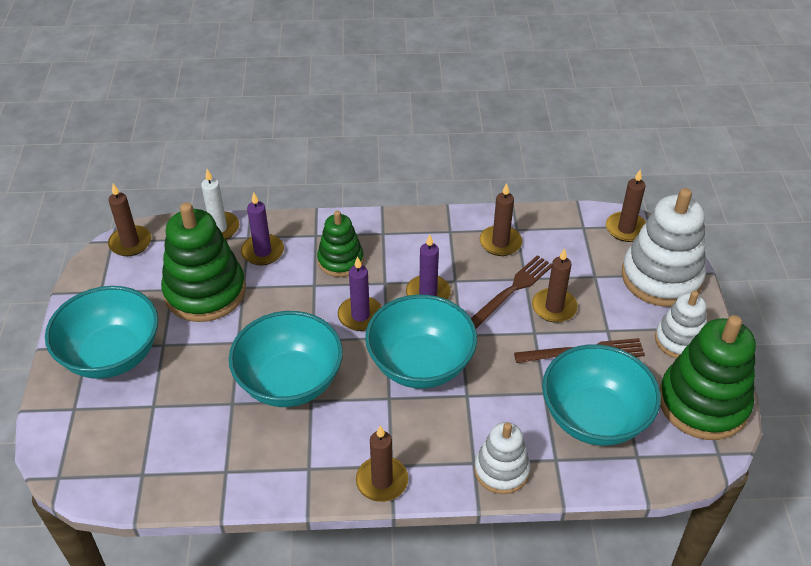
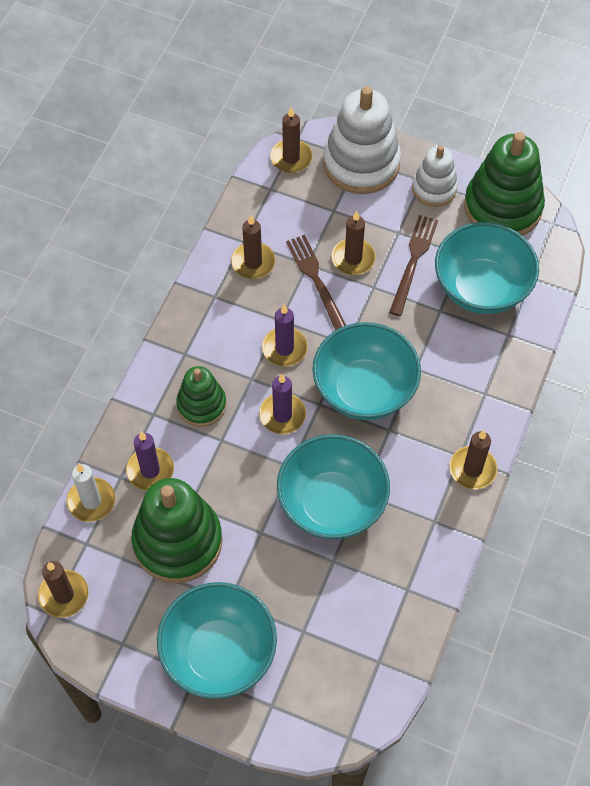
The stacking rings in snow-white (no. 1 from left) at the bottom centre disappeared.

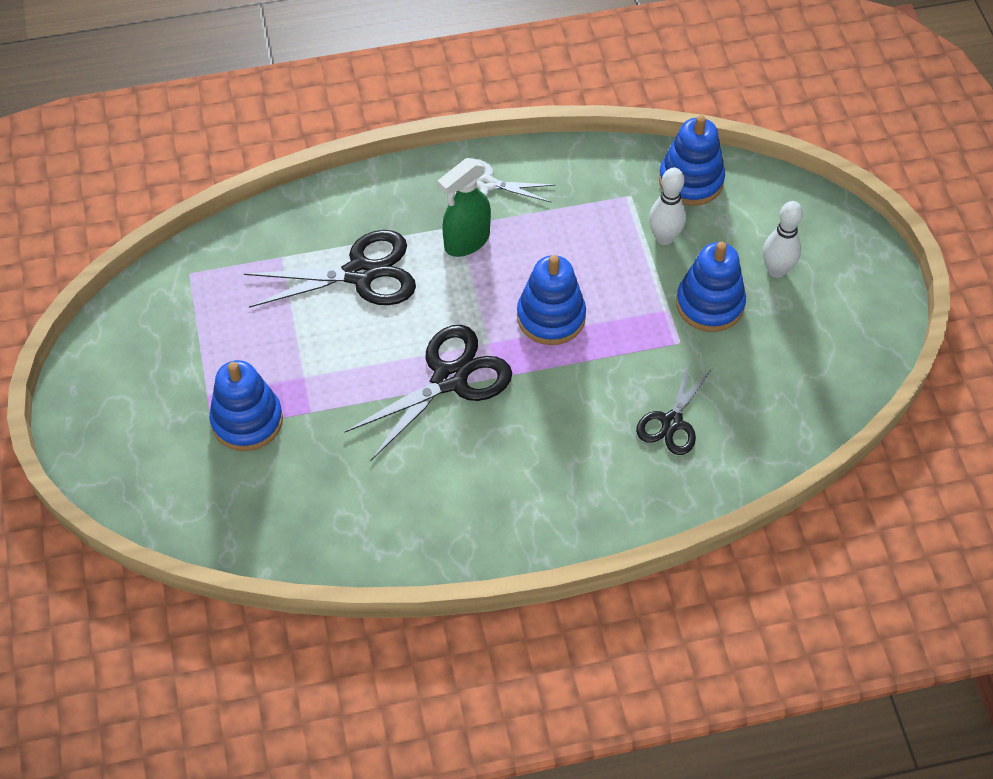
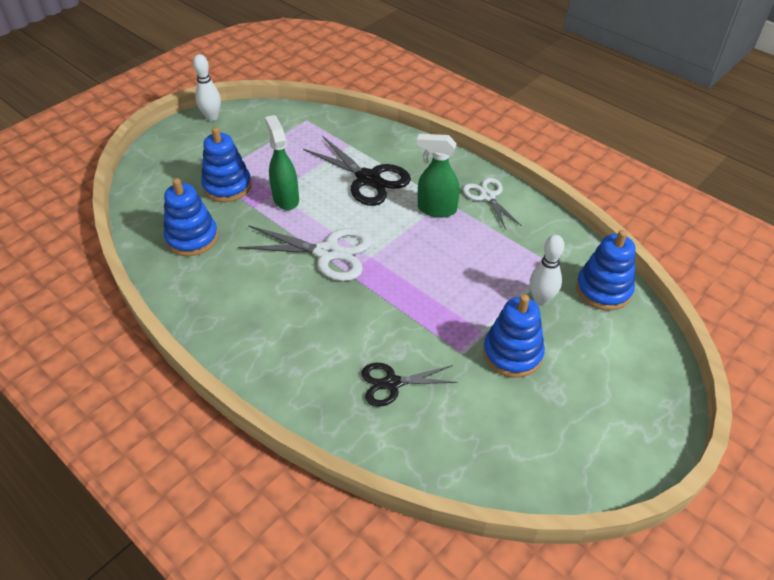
The bowling pin in snow-white (no. 2 from left in the first image) moved from the top right to the top left.
The stacking rings in cobalt (no. 2 from left in the first image) moved from the centre to the middle left.
The scissors in black (no. 2 from left) at the centre became the scissors in snow-white (no. 1 from left) at the centre.
The spray bottle in emerald (no. 1 from left) at the top centre appeared.

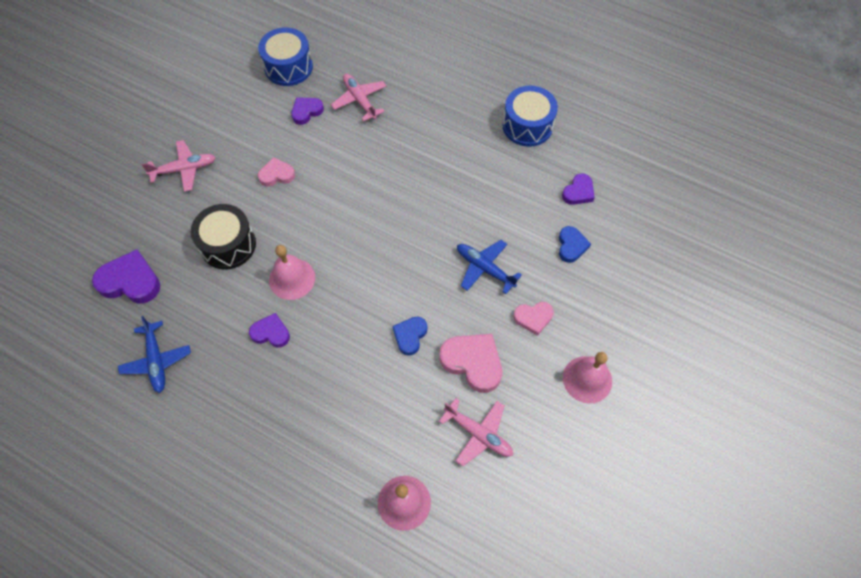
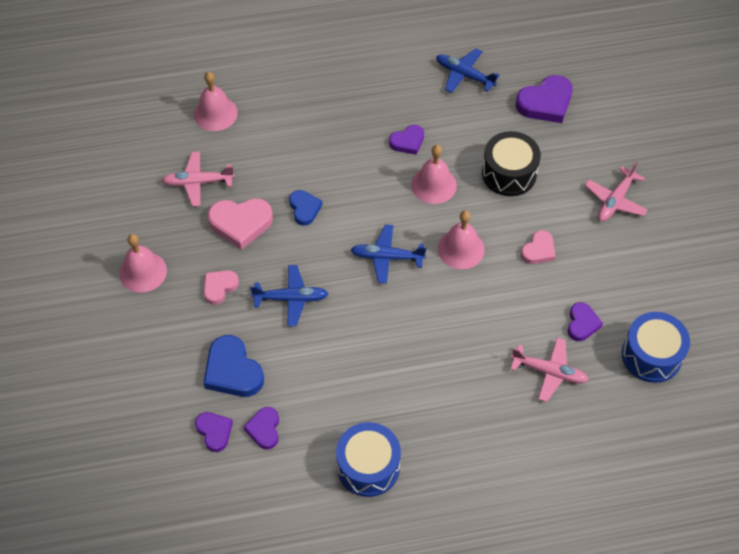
The heart shape in cobalt (no. 2 from left in the first image) at the middle right changed to 1.65 times the size.
The bell in rose-pink (no. 4 from left) at the centre appeared.
The plane in cobalt (no. 2 from left) at the centre appeared.
The heart shape in royal purple (no. 1 from left) at the bottom left appeared.

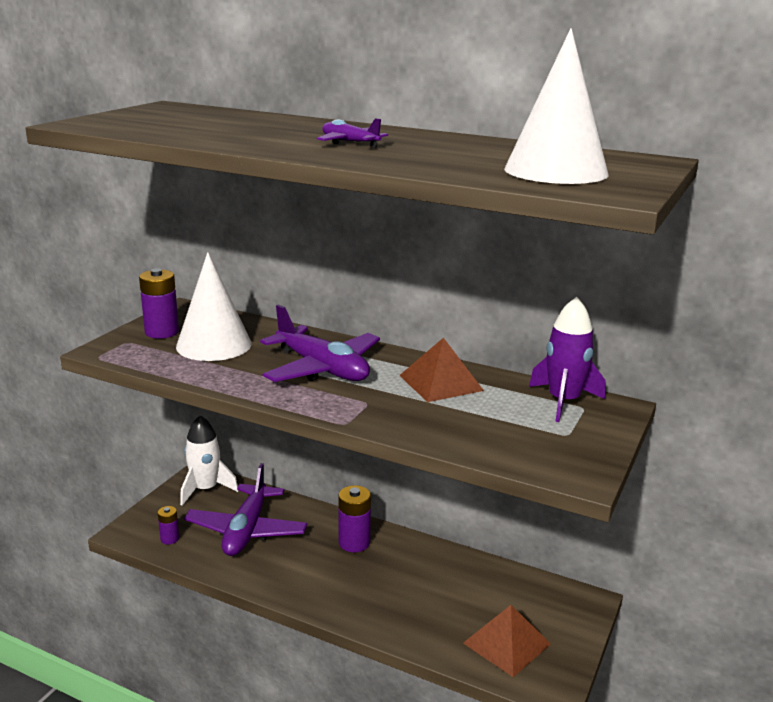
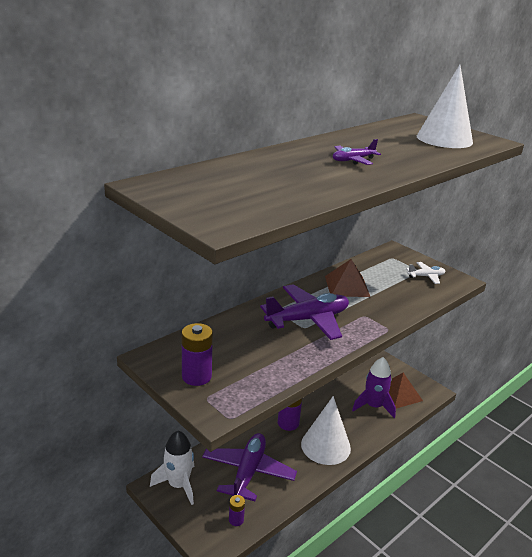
The cone shape in snow-white (no. 1 from left) moved from the middle left to the bottom centre.
The toy rocket in royal purple moved from the middle right to the bottom right.
The plane in royal purple (no. 1 from left) at the bottom left turned 105 degrees counterclockwise.
The plane in snow-white at the middle right appeared.

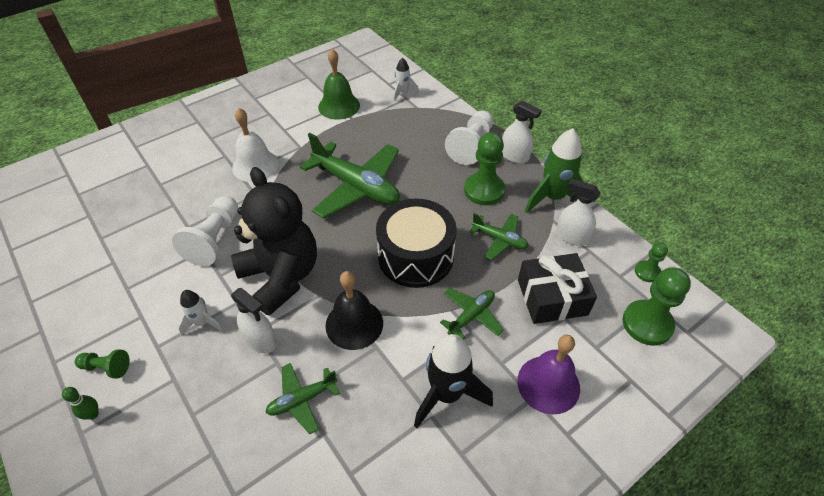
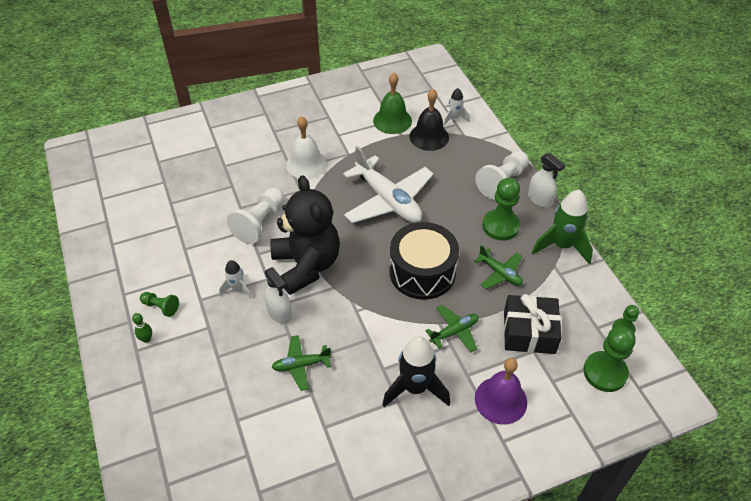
The plane in emerald (no. 2 from left) at the centre became the plane in snow-white at the centre.
The spray bottle in snow-white (no. 3 from left) at the middle right disappeared.
The bell in black moved from the centre to the top centre.

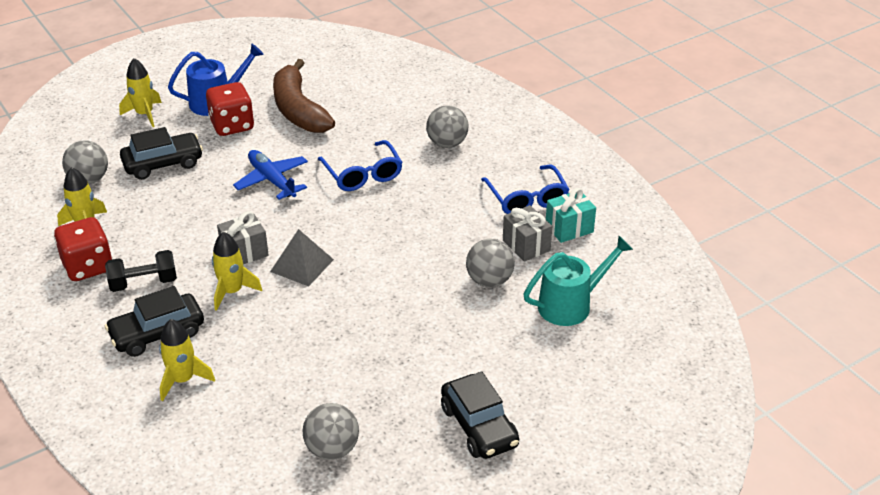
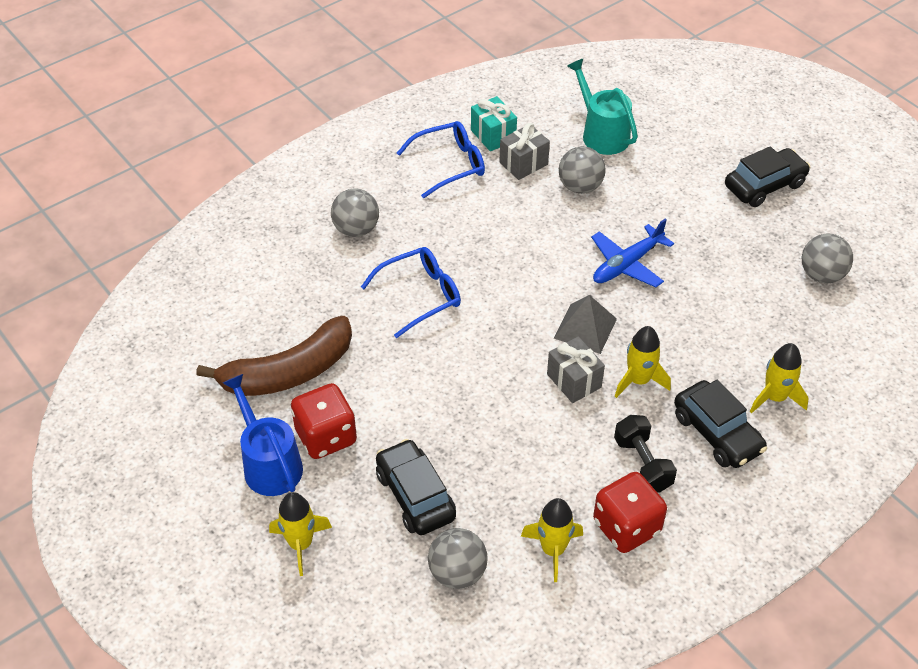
The plane in cobalt moved from the middle left to the middle right.

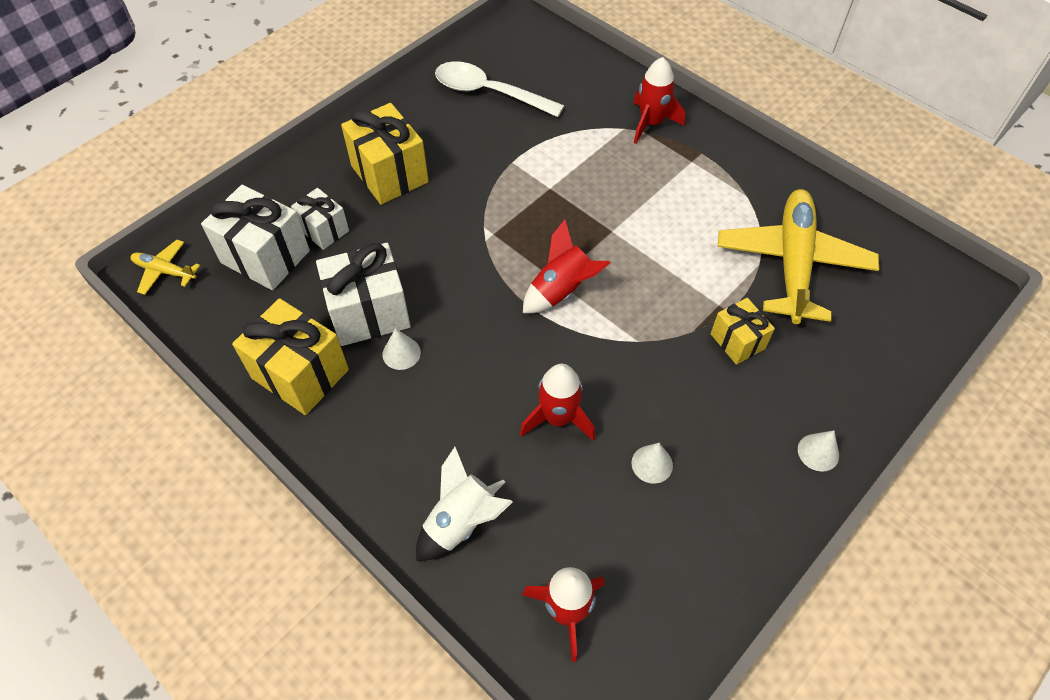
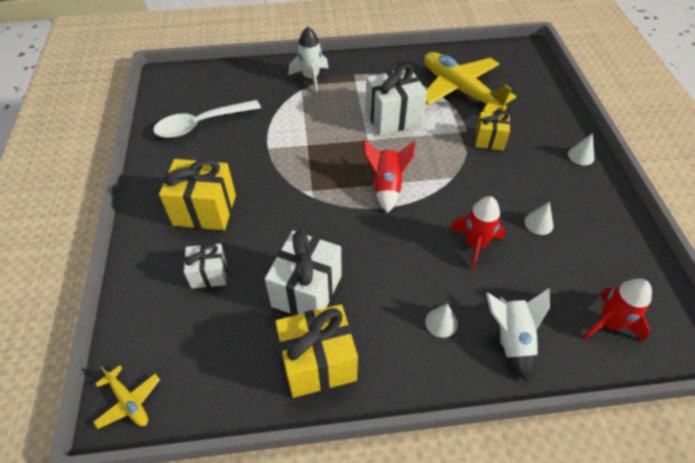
The toy rocket in red (no. 4 from left) at the top centre became the toy rocket in snow-white (no. 1 from left) at the top centre.
The present in snow-white (no. 1 from left in the first image) moved from the middle left to the top centre.
The plane in golden (no. 1 from left) at the middle left turned 105 degrees counterclockwise.
The cone shape in snow-white (no. 1 from left) moved from the centre to the bottom centre.

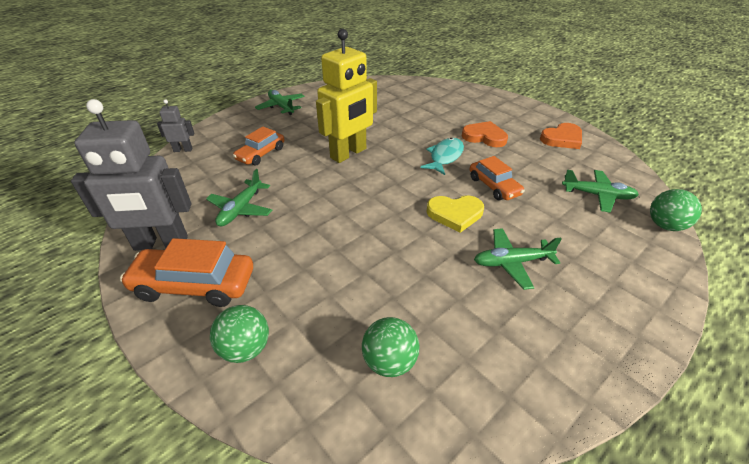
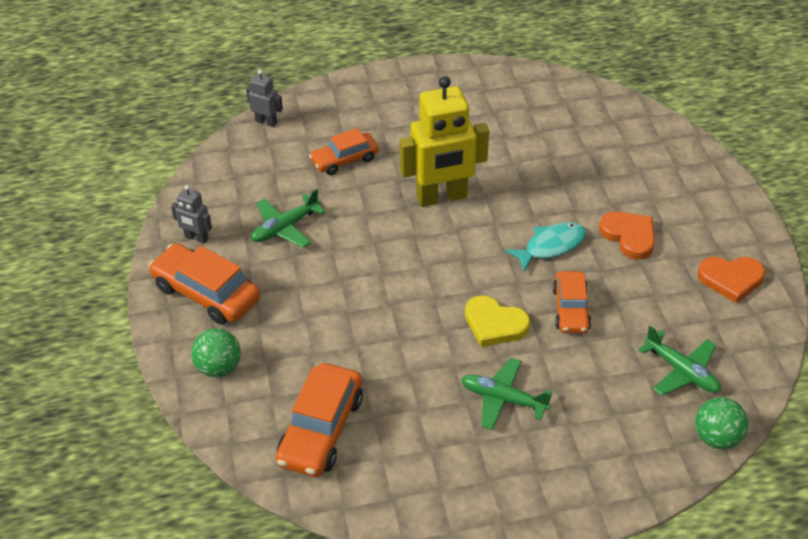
The plane in emerald (no. 2 from left) at the top centre disappeared.
The toy robot in ash-grey (no. 1 from left) at the middle left changed to 0.46 times the size.
The ball in emerald (no. 2 from left) at the bottom centre was replaced by the toy car in bright orange (no. 2 from left) at the bottom centre.

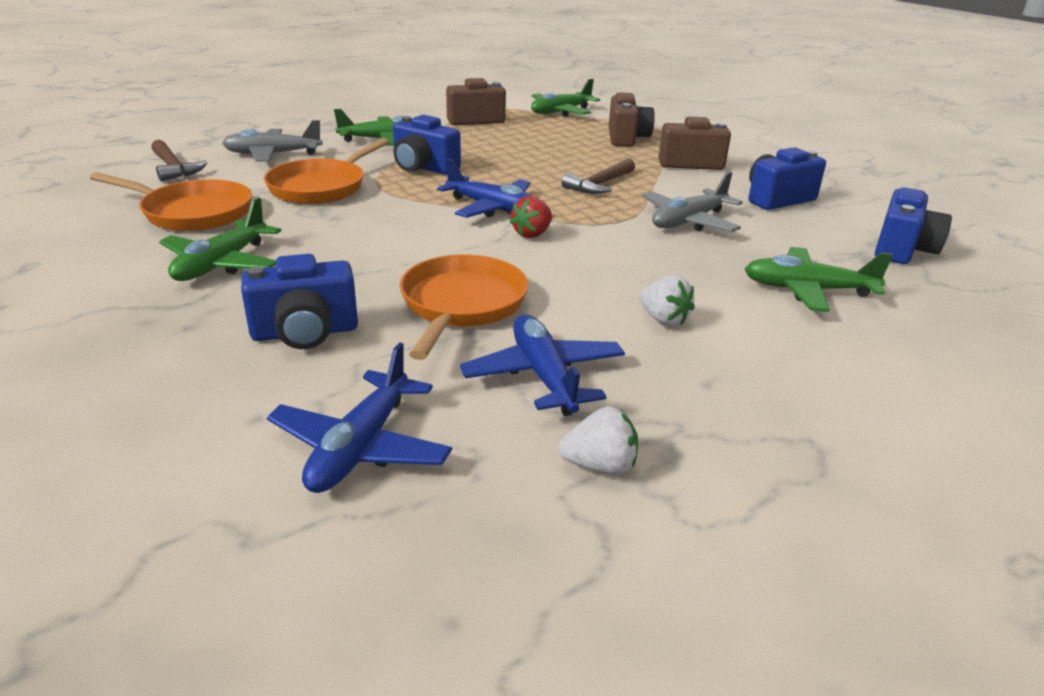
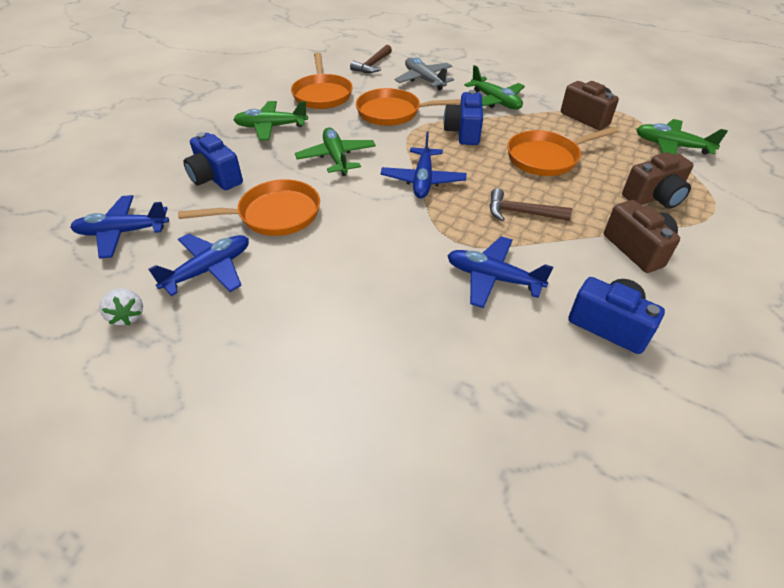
The plane in ash-grey (no. 2 from left) at the top centre became the plane in cobalt (no. 4 from left) at the centre.
The photo camera in cobalt (no. 4 from left) at the top right disappeared.
The berry in red at the top centre disappeared.
The plane in emerald (no. 4 from left in the first image) moved from the middle right to the top centre.
The berry in snow-white (no. 2 from left) at the centre disappeared.
The pan in bright orange (no. 4 from left) at the top right appeared.

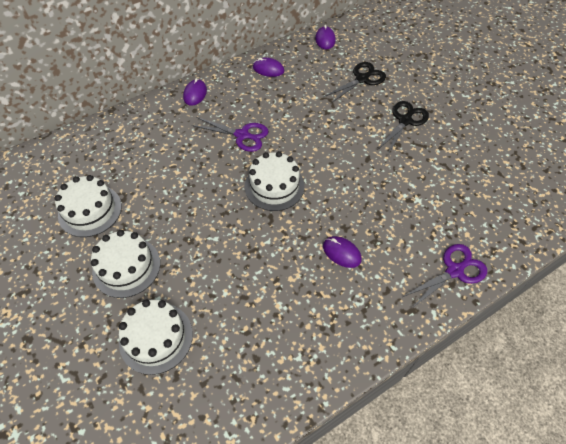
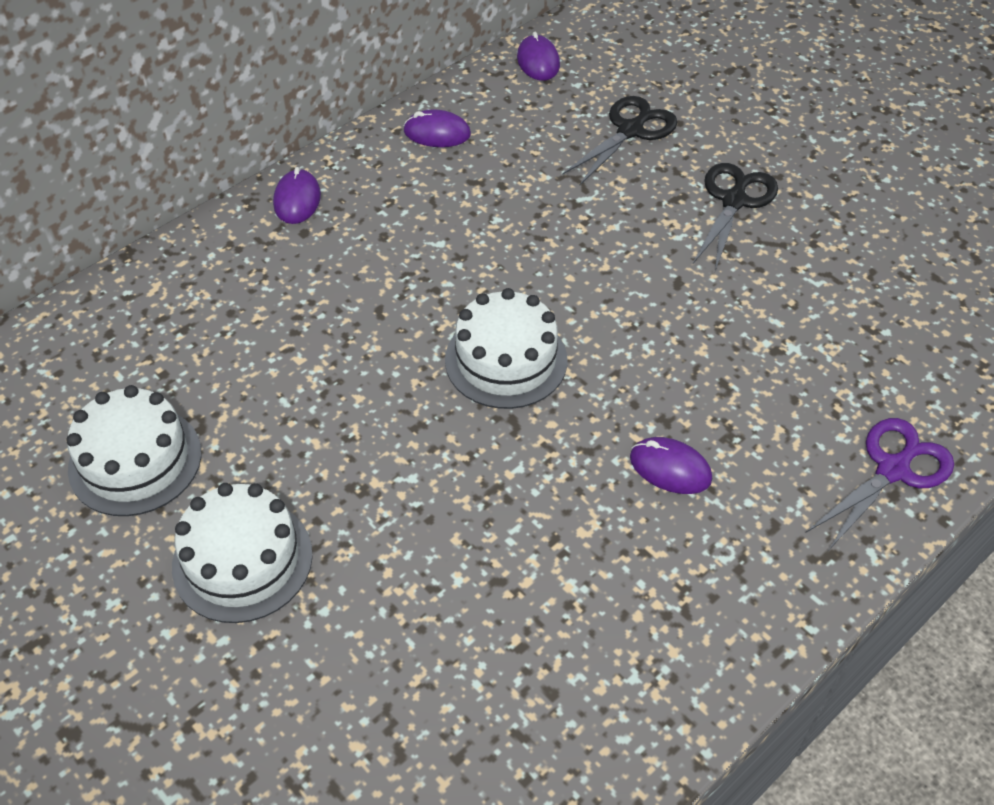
The scissors in royal purple (no. 1 from left) at the top centre disappeared.
The cake in snow-white (no. 3 from left) at the bottom left disappeared.

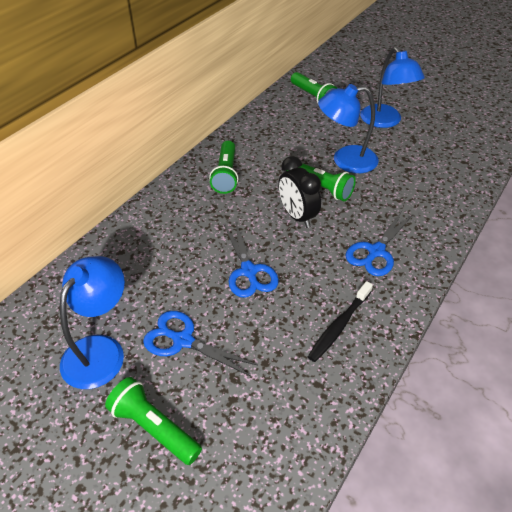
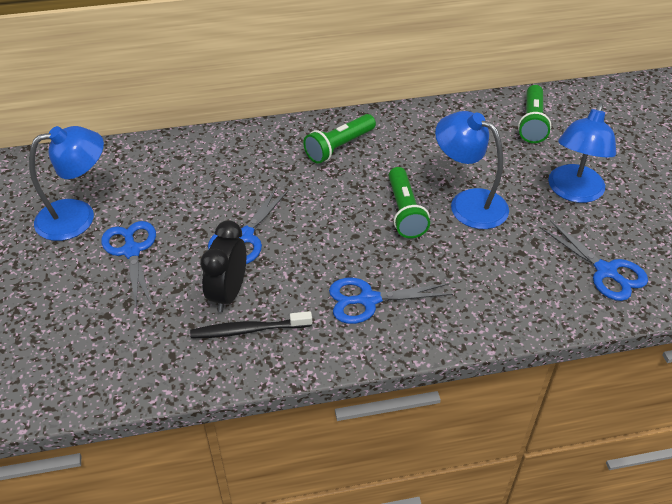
The clock in black moved from the centre to the middle left.
The flashlight in emerald (no. 1 from left) at the bottom left disappeared.
The scissors in cobalt (no. 4 from left) at the middle right appeared.

